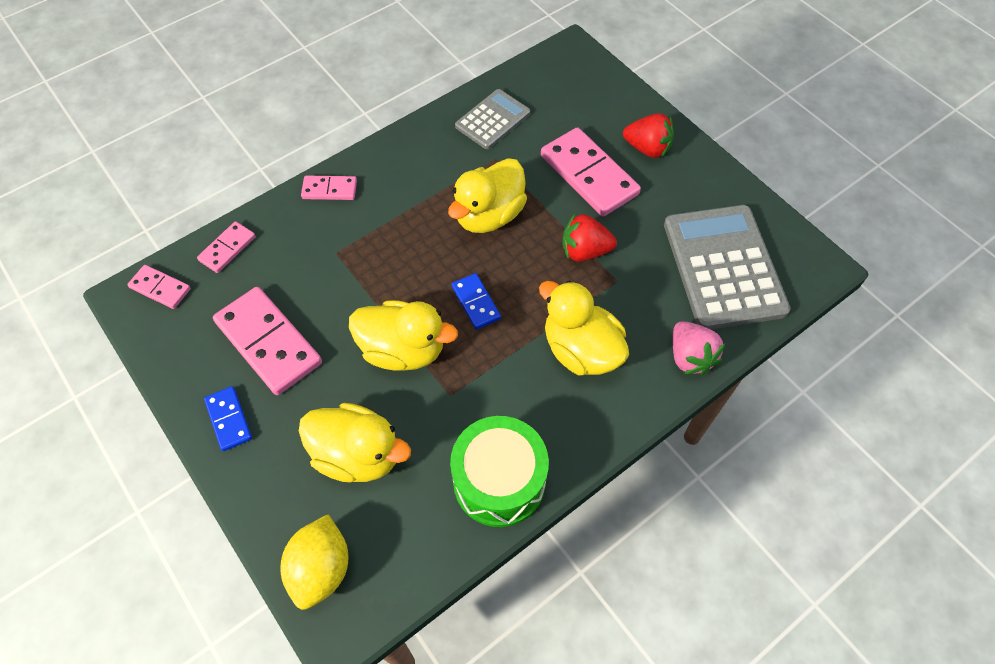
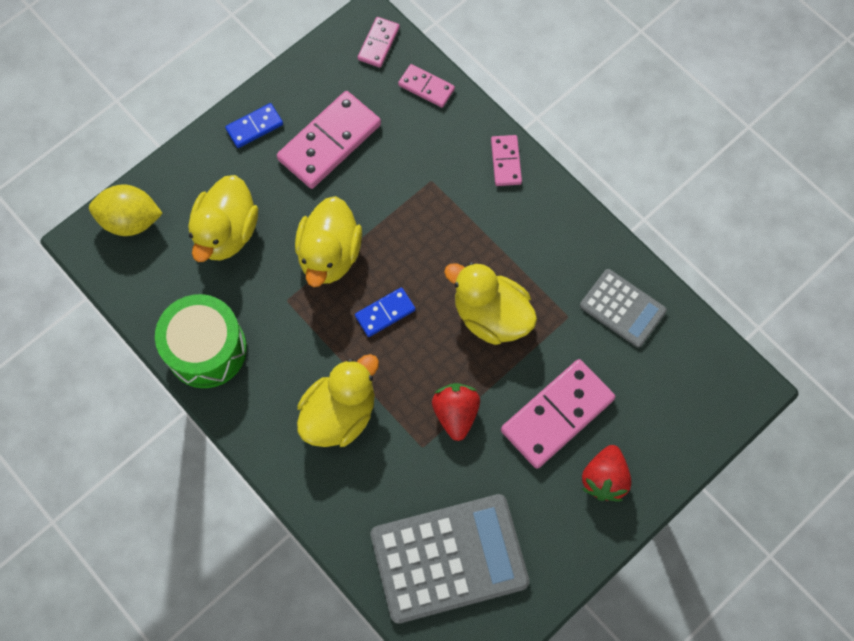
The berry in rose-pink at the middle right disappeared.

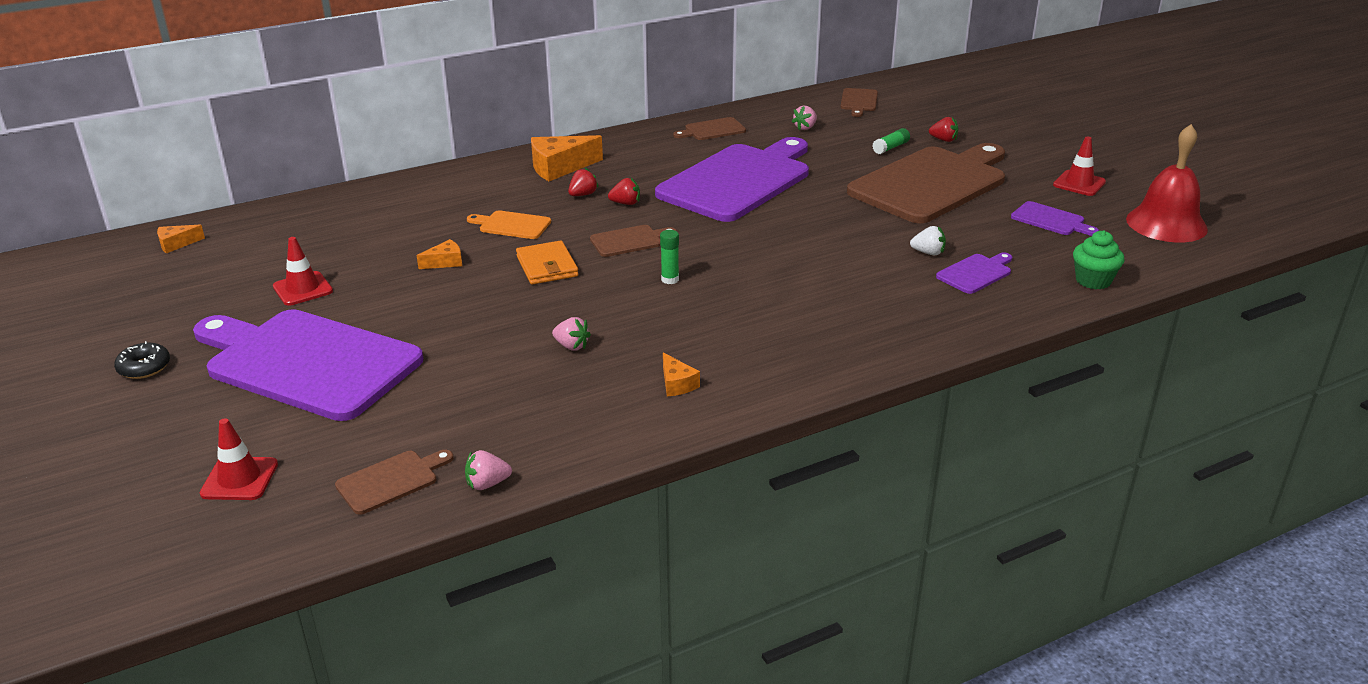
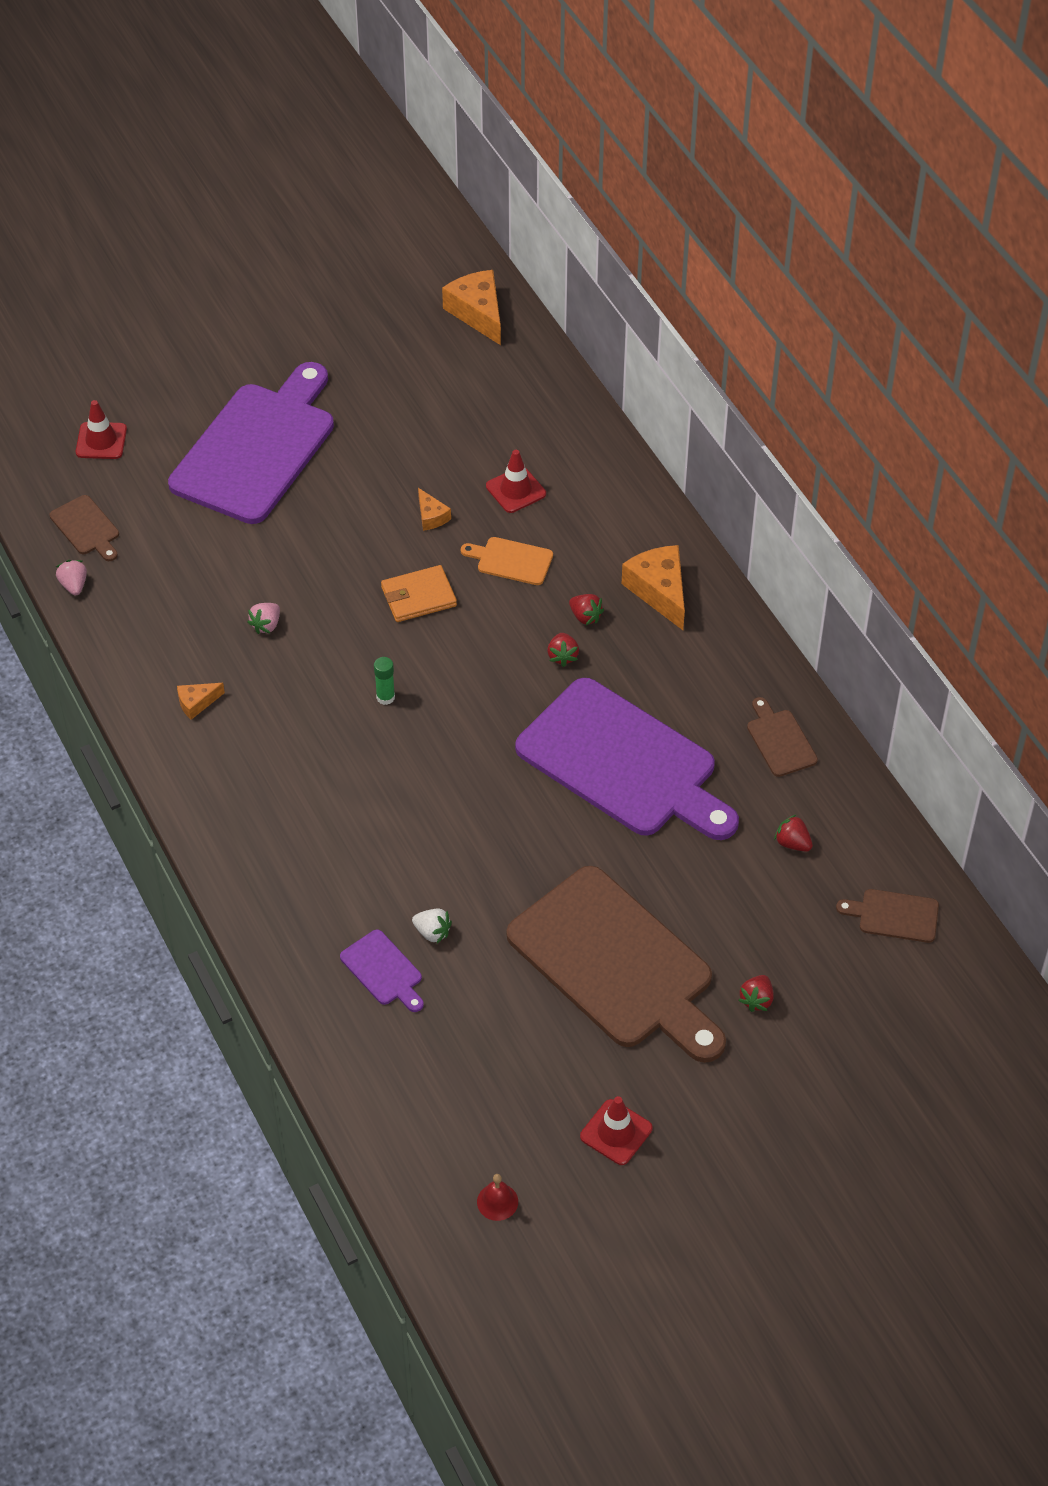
The berry in rose-pink (no. 3 from left) at the top centre became the berry in red (no. 4 from left) at the middle right.
The bell in red at the top right changed to 0.42 times the size.
The glue stick in emerald (no. 2 from left) at the top centre disappeared.
The cutting board in royal purple (no. 4 from left) at the top right disappeared.
The cutting board in bright orange at the top centre turned 90 degrees counterclockwise.
The cheese wedge in bright orange (no. 1 from left in the first image) at the middle left changed to 1.90 times the size.
The cutting board in brown (no. 2 from left) at the centre disappeared.
The berry in snow-white at the middle right turned 75 degrees counterclockwise.
The cupcake in emerald at the middle right disappeared.
The traffic cone in red (no. 2 from left) moved from the middle left to the top centre.
The doughnut in black at the middle left disappeared.

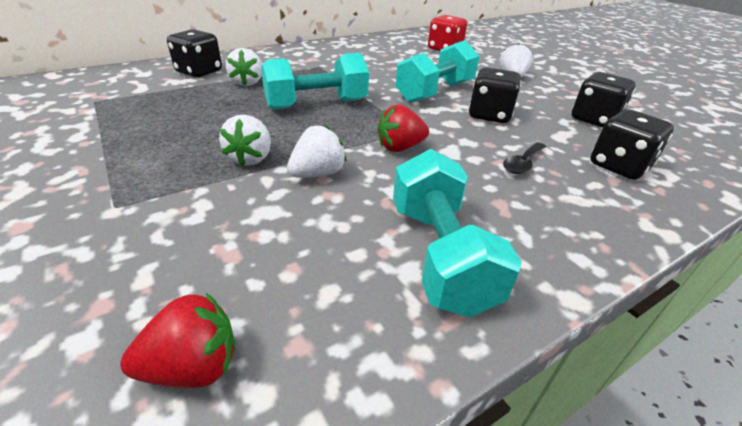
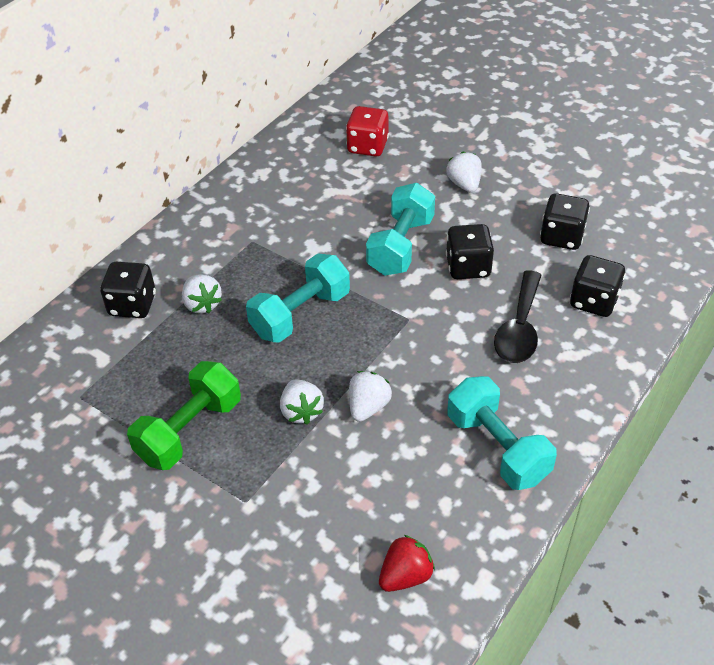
The berry in red (no. 2 from left) at the top centre disappeared.
The teaspoon in black at the middle right changed to 1.84 times the size.
The dumbbell in emerald at the middle left appeared.

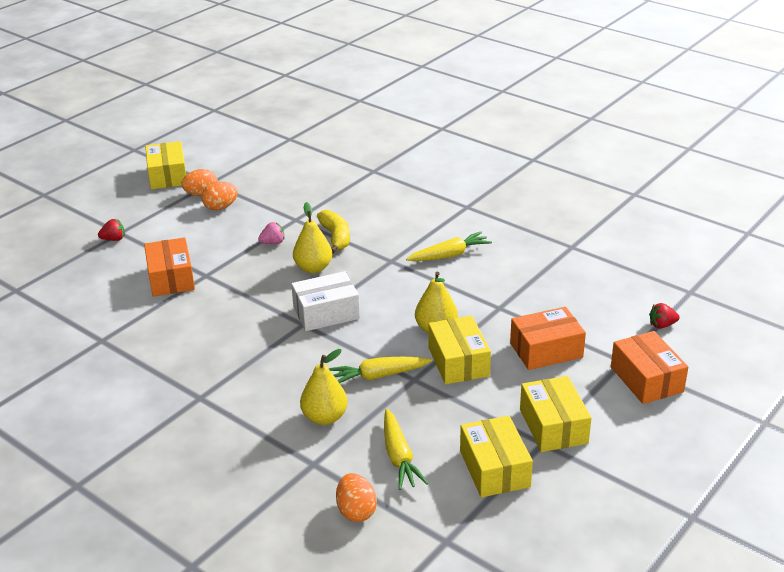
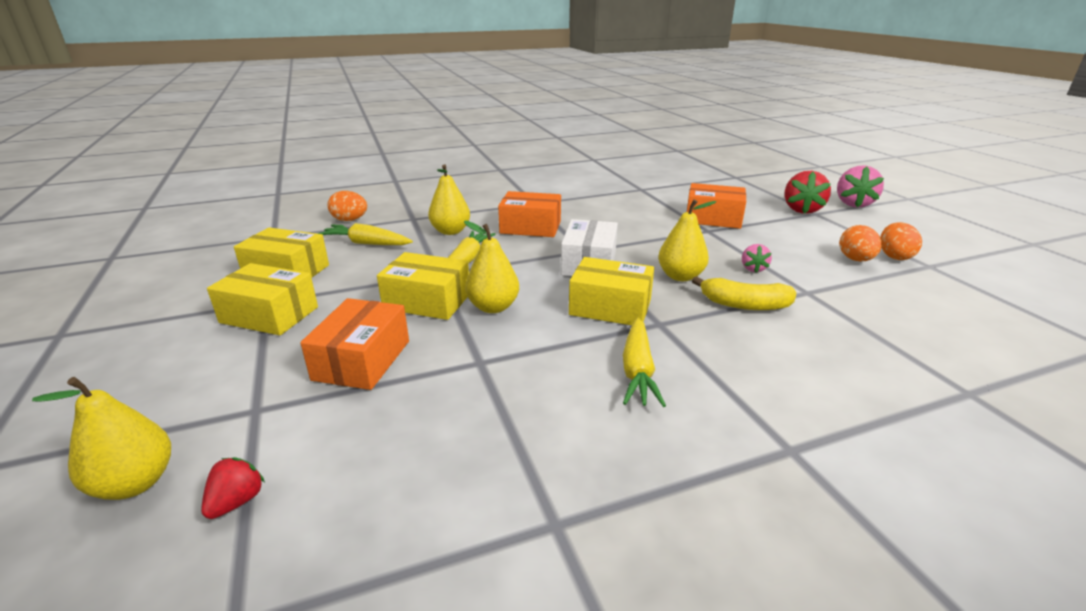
The parcel in golden (no. 1 from left in the first image) moved from the top left to the centre.
The berry in red (no. 1 from left in the first image) at the middle left changed to 1.85 times the size.
The parcel in bright orange (no. 3 from left in the first image) moved from the middle right to the centre.
The berry in rose-pink (no. 2 from left) at the top right appeared.
The toy pear in golden (no. 1 from left) at the bottom left appeared.

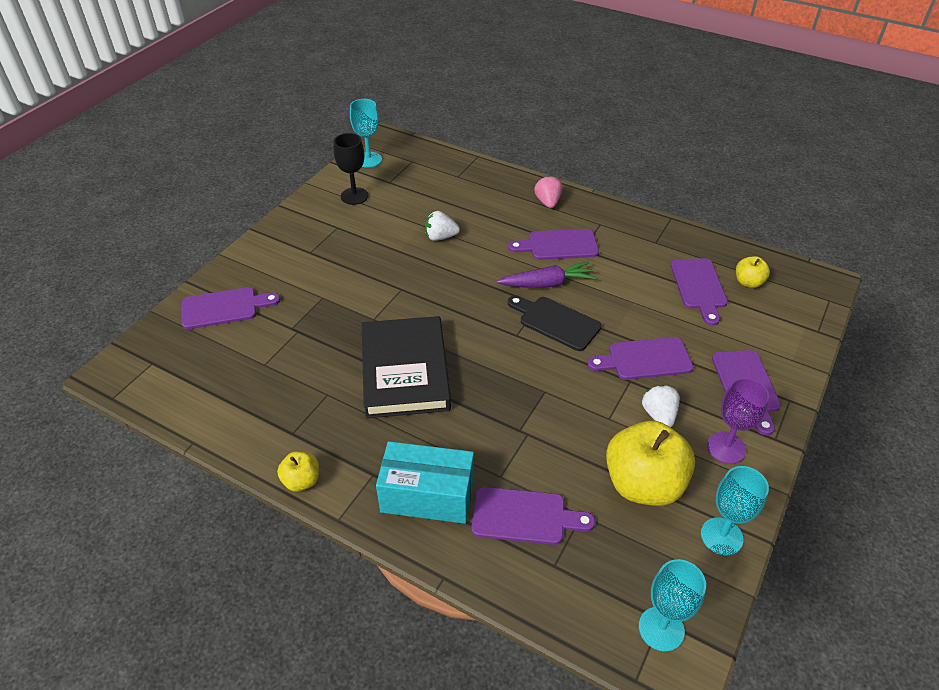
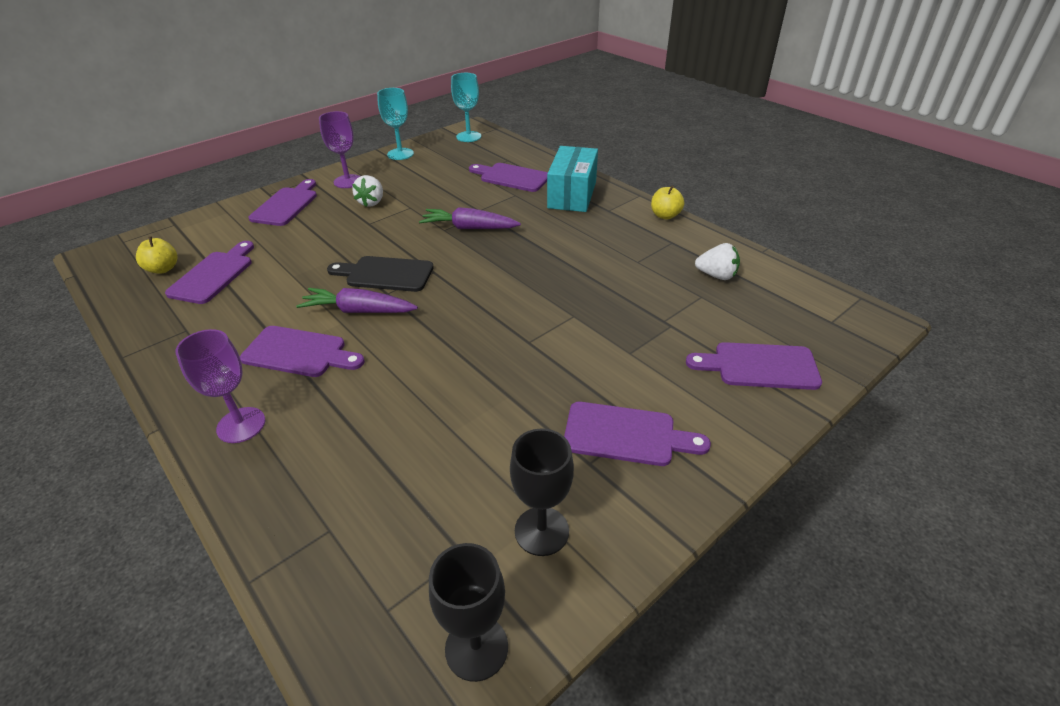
The chalice in turquoise (no. 1 from left) at the top centre became the chalice in black (no. 1 from left) at the bottom centre.
The berry in rose-pink at the top centre was replaced by the chalice in royal purple (no. 1 from left) at the middle left.
The berry in snow-white (no. 1 from left in the first image) moved from the top centre to the middle right.
The cutting board in black at the centre turned 135 degrees clockwise.
The hardback in black at the centre disappeared.
The cutting board in royal purple (no. 4 from left in the first image) moved from the middle right to the centre.
The apple in golden (no. 2 from left) at the bottom right disappeared.
The parcel in turquoise at the bottom centre turned 75 degrees clockwise.
The carrot in royal purple (no. 2 from left) at the top centre appeared.

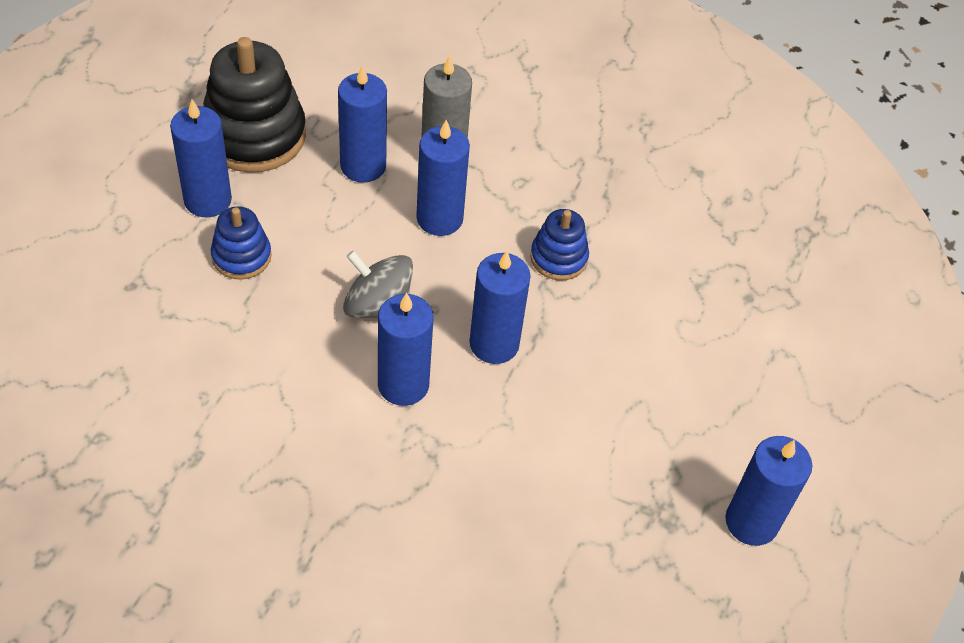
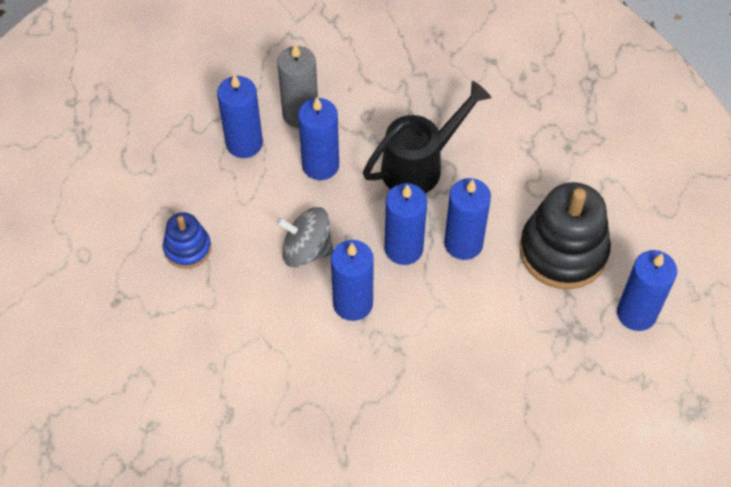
The stacking rings in black moved from the top left to the middle right.
The pillar candle in cobalt (no. 1 from left in the first image) moved from the top left to the centre.
The stacking rings in cobalt (no. 2 from left) at the centre was replaced by the sprinkling can in black at the top centre.

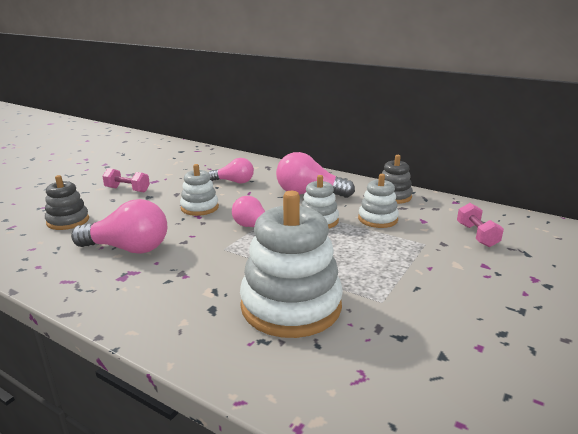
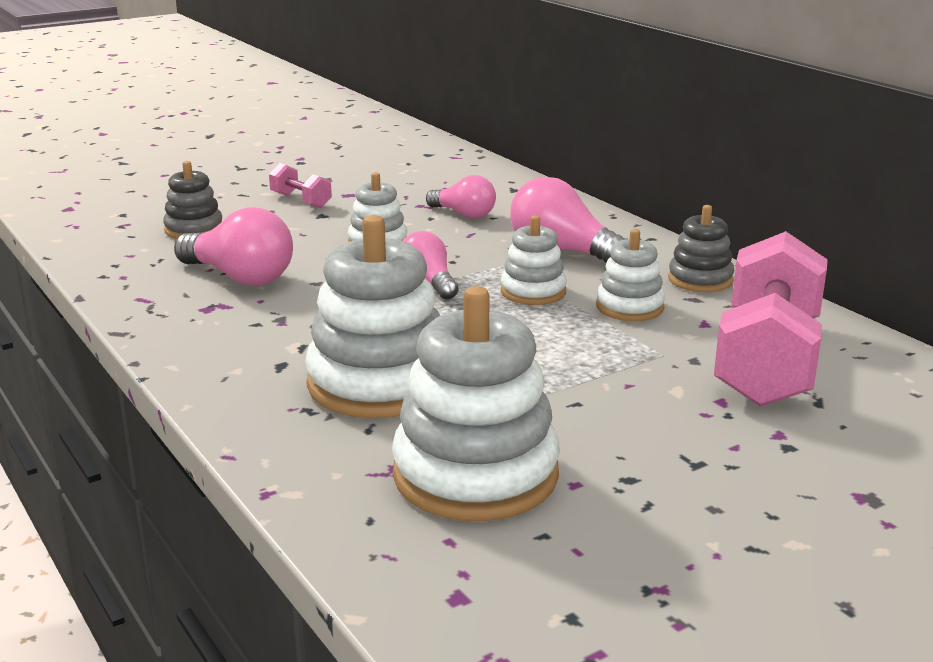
The dumbbell in rose-pink (no. 2 from left) at the middle right changed to 2.28 times the size.
The stacking rings in snow-white (no. 3 from left) at the centre appeared.

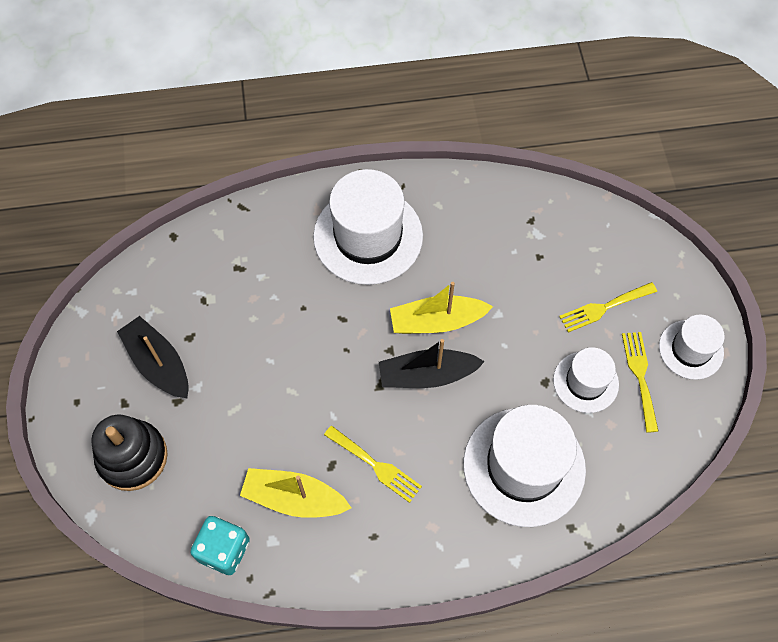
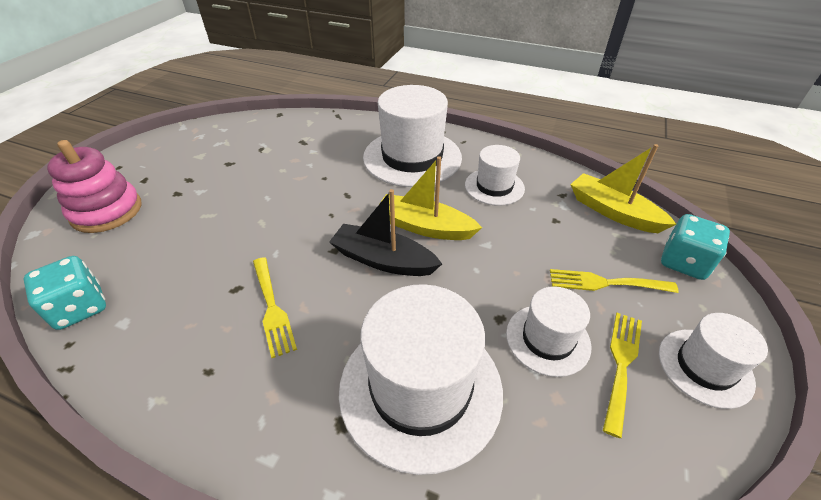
The boat in black (no. 1 from left) at the middle left disappeared.
The stacking rings in black at the bottom left became the stacking rings in rose-pink at the middle left.
The boat in golden (no. 1 from left in the first image) moved from the bottom centre to the middle right.
The tall hat in snow-white (no. 3 from left) at the centre appeared.
The die in turquoise (no. 2 from left) at the middle right appeared.

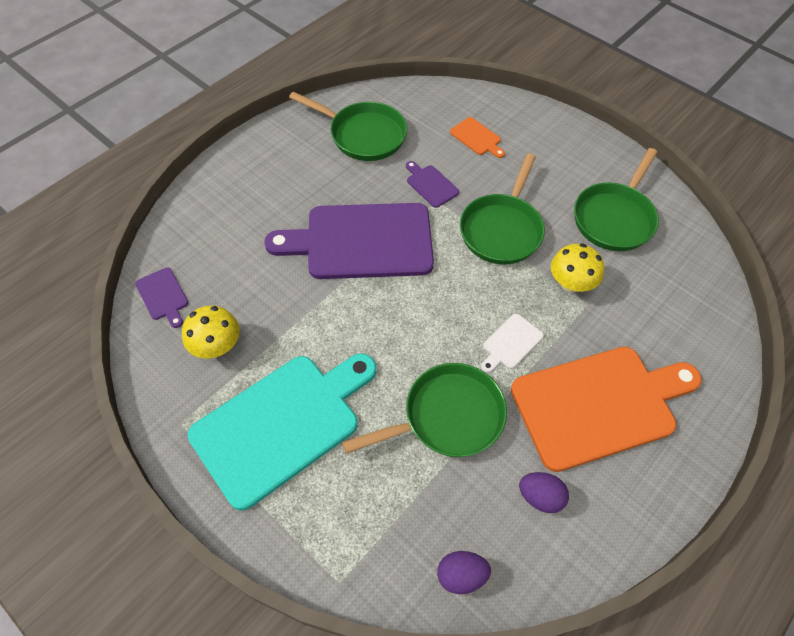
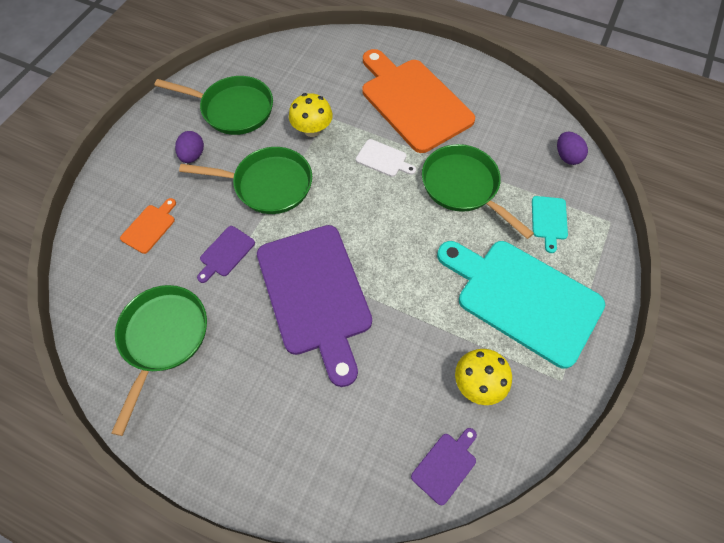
The egg shape in royal purple (no. 2 from left in the first image) moved from the bottom right to the top left.
The cutting board in turquoise (no. 2 from left) at the middle right appeared.

